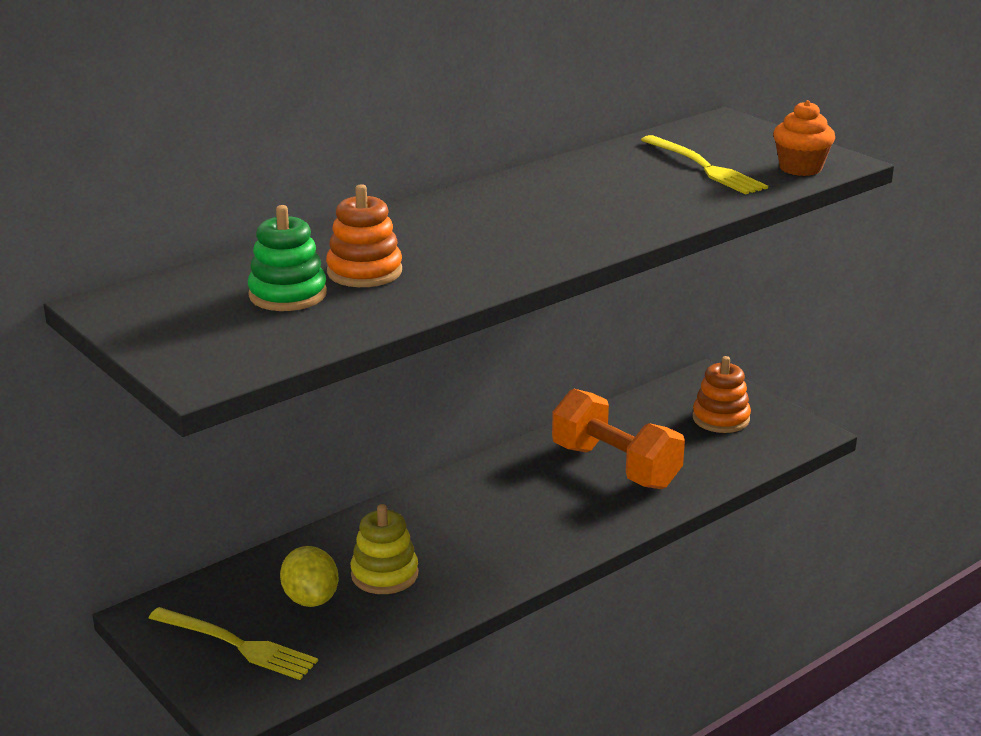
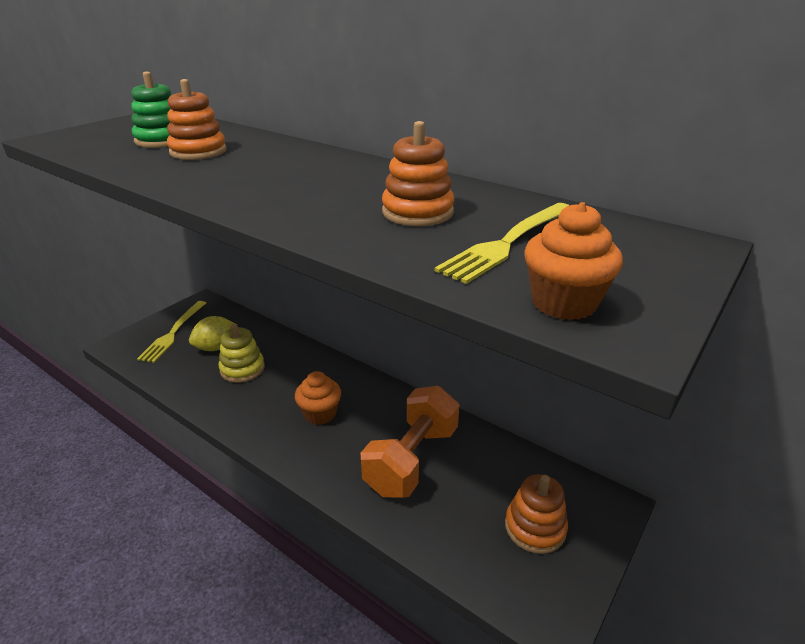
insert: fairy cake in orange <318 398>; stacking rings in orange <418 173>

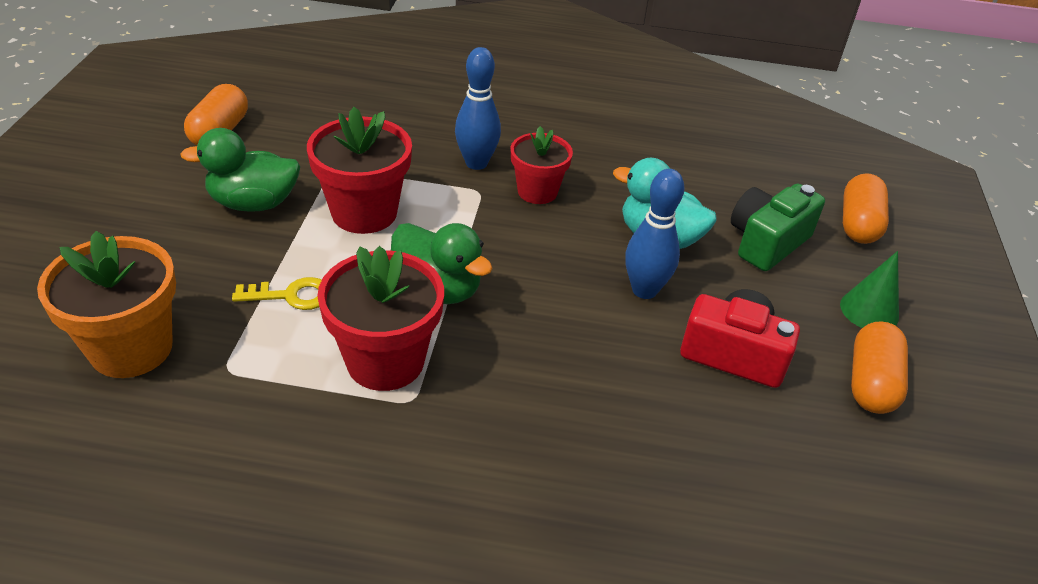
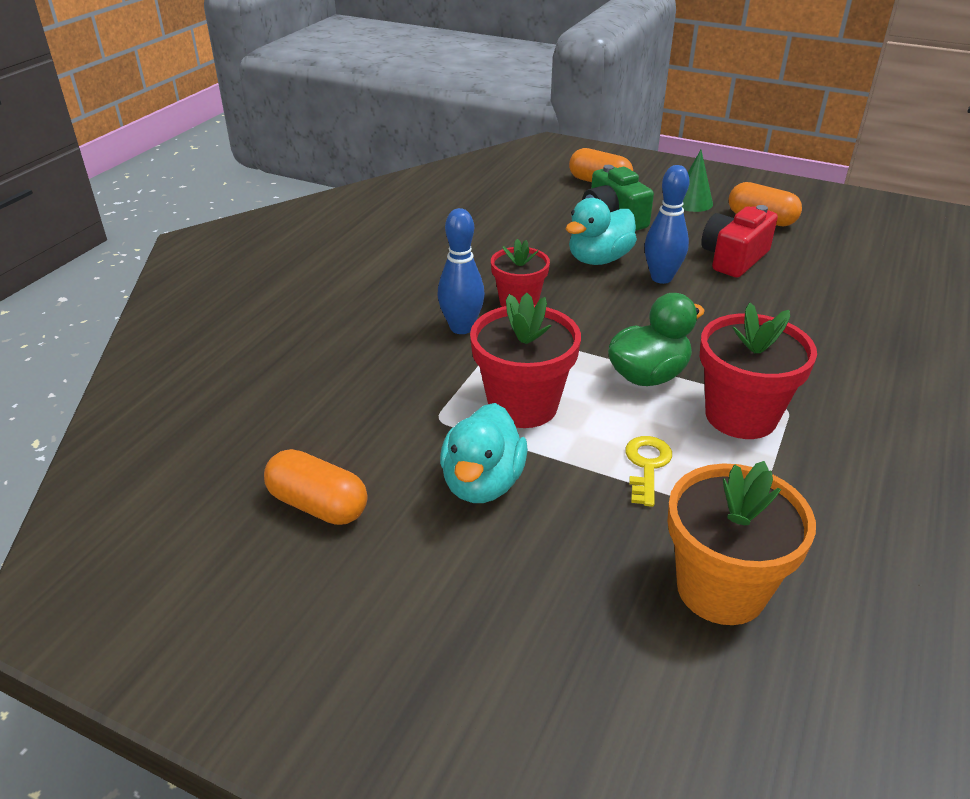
recolor: duck in emerald <240 170> to duck in aqua <484 453>

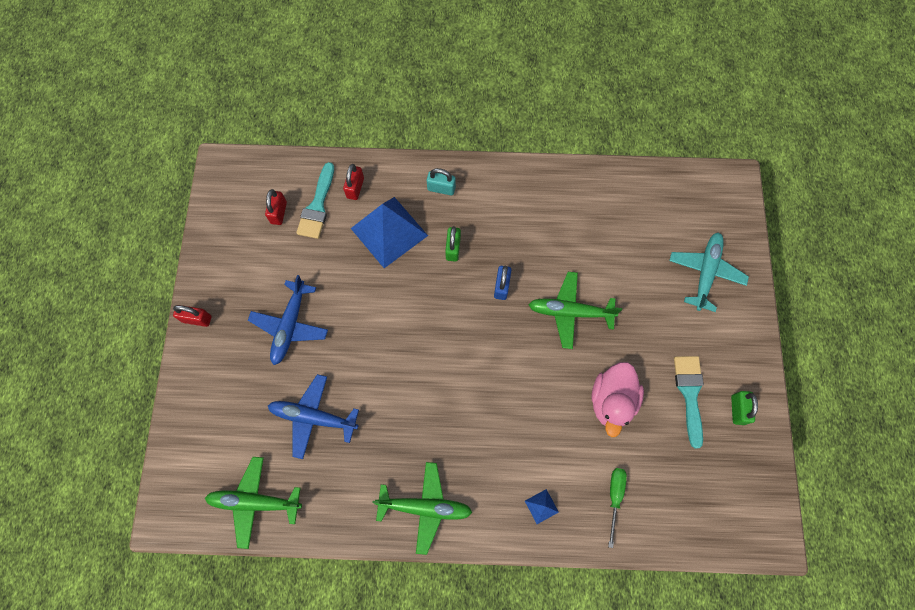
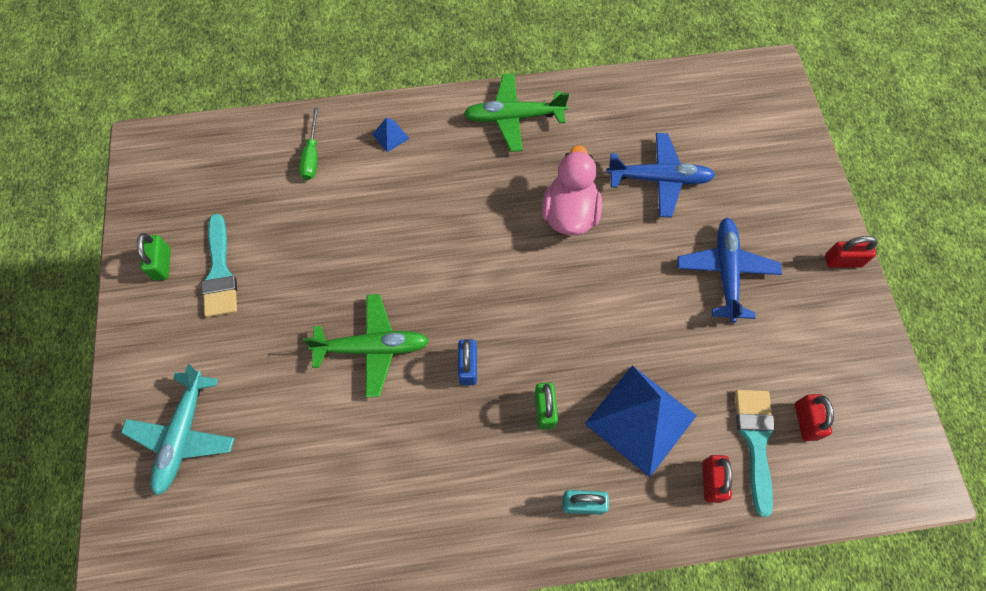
delete: aeroplane in emerald <253 503>
move: duck in rosy <618 399> to <572 190>

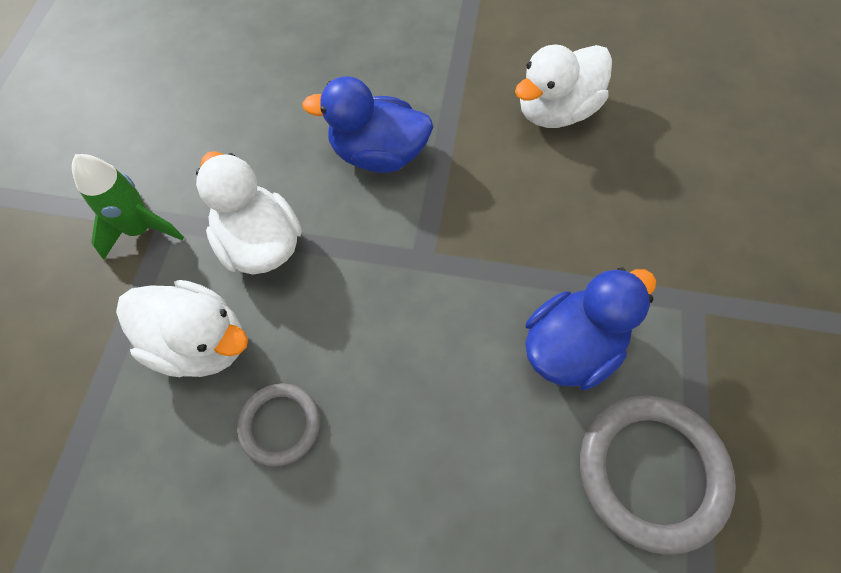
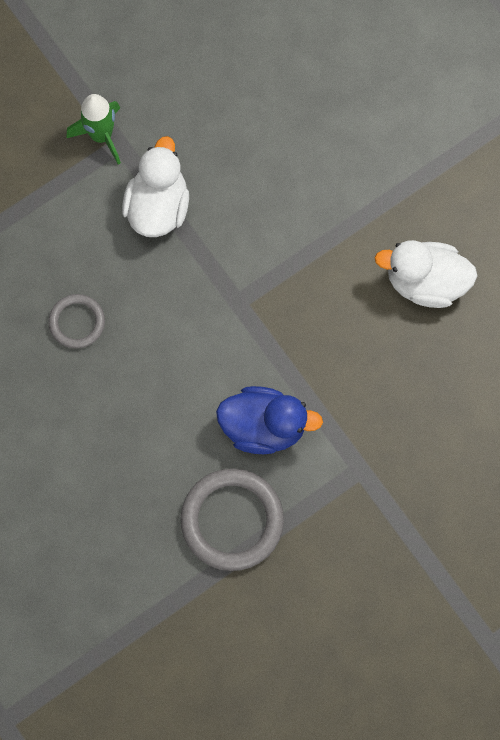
delete: duck in white <182 328>; duck in royal blue <367 124>

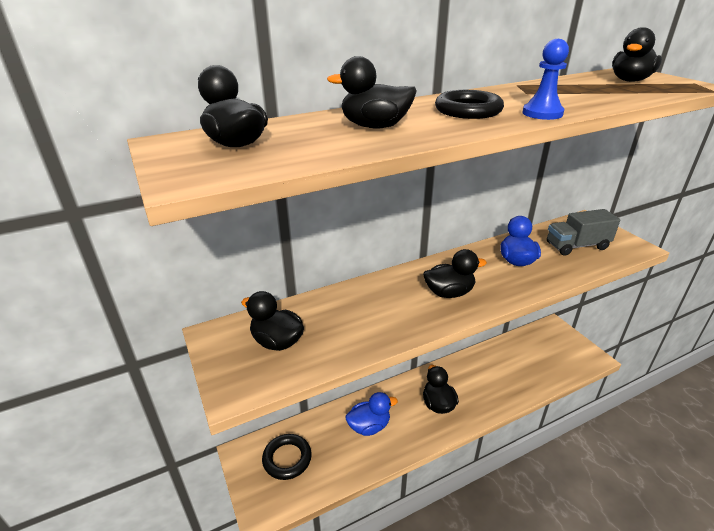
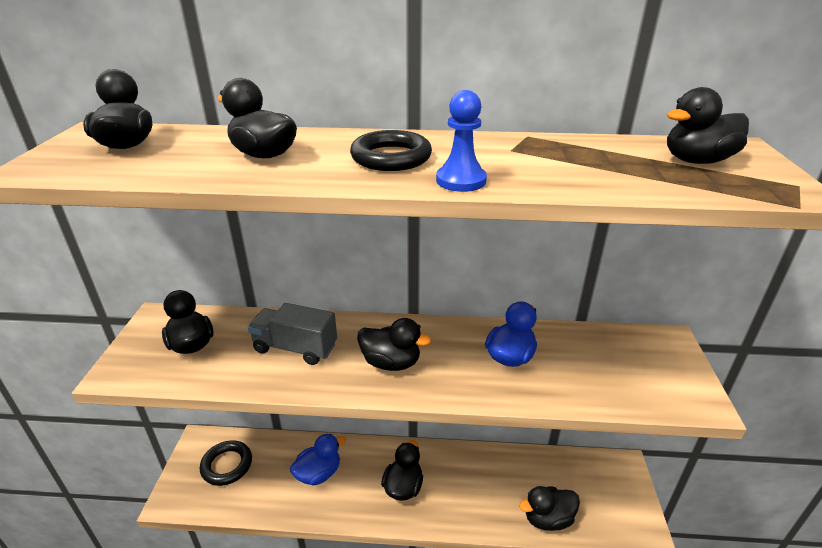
insert: duck in black <549 508>
move: lorry in gray <583 232> to <292 334>
rotate: duck in royal blue <371 414> = <318 460> 45 degrees counterclockwise

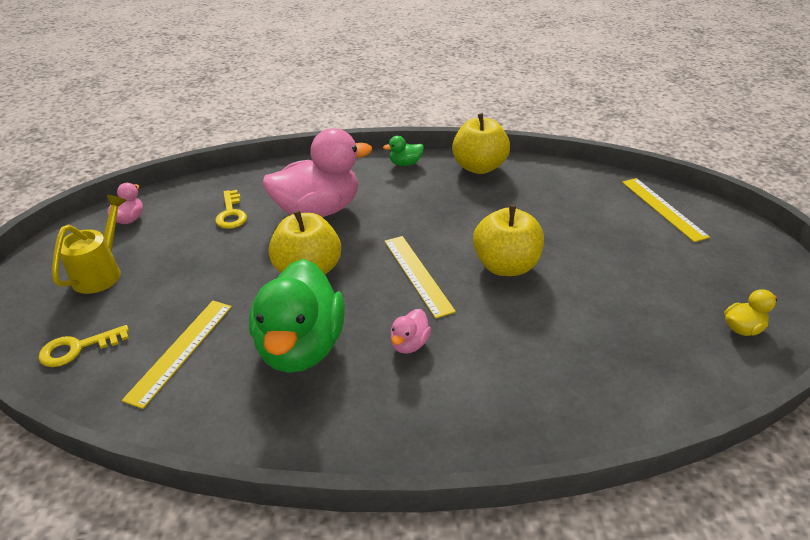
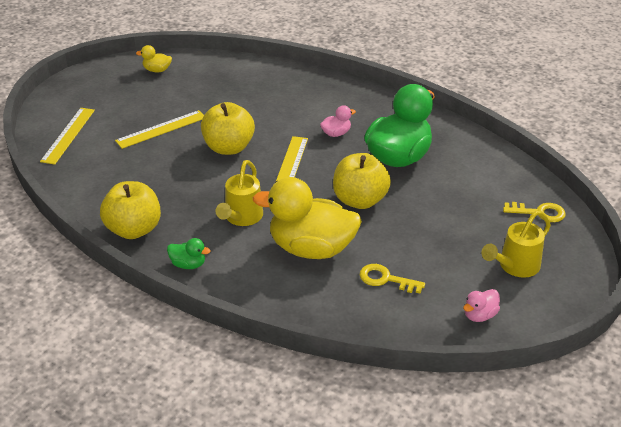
insert: sprinkling can in yellow <239 193>
move: measuring stick in yellow <177 355> to <159 129>
recolor: duck in rosy <317 172> to duck in yellow <307 218>
rotate: key in yellow <231 209> = <392 279> 90 degrees counterclockwise

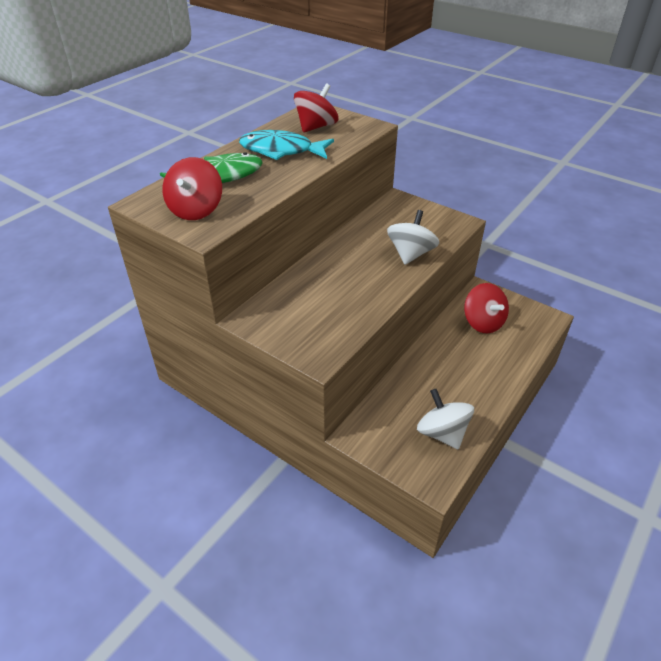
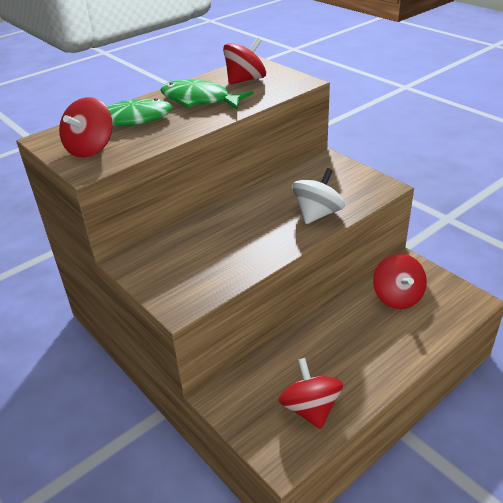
recolor: fish in aqua <286 145> to fish in emerald <206 95>; whirligig in white <445 419> to whirligig in crimson <310 393>

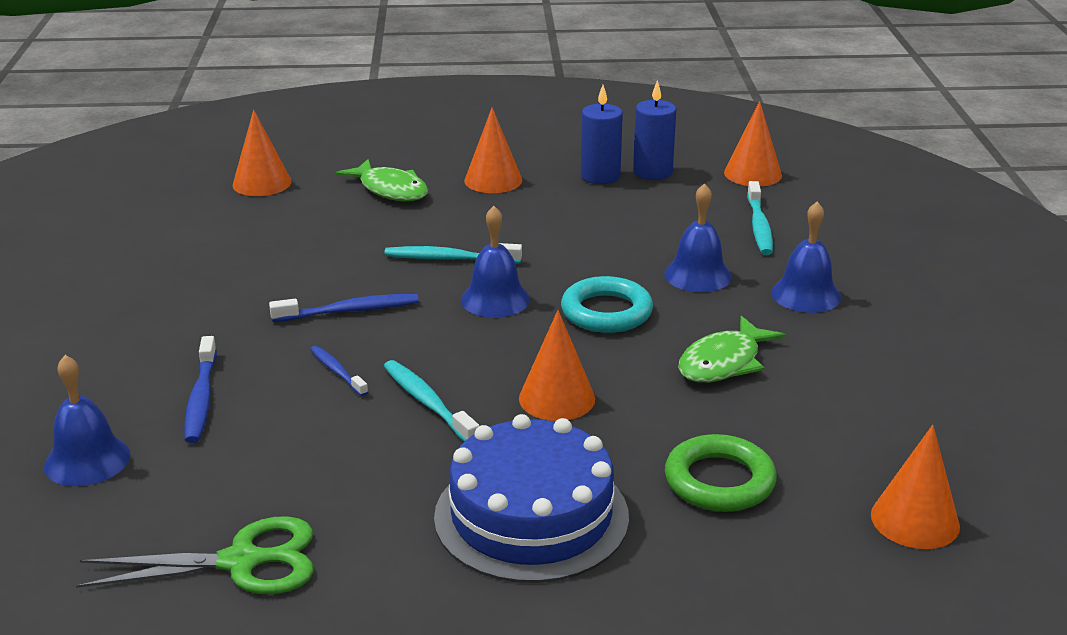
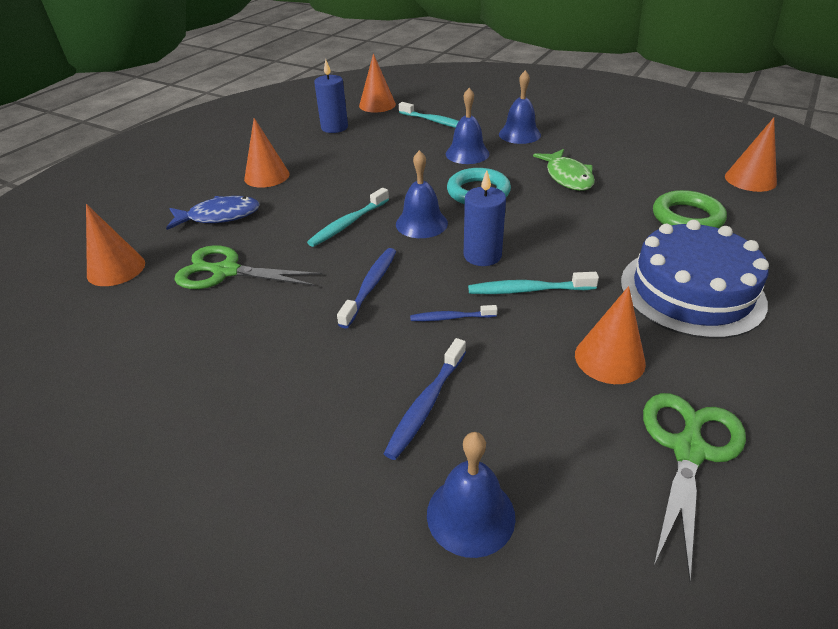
insert: scissors in emerald <248 267>
move: pillar candle in royal blue <602 134> to <485 218>; cone shape in orange <557 365> to <610 335>
recolor: fish in emerald <381 180> to fish in royal blue <213 213>
rotate: dental brush in royal blue <200 389> = <424 399> 90 degrees clockwise

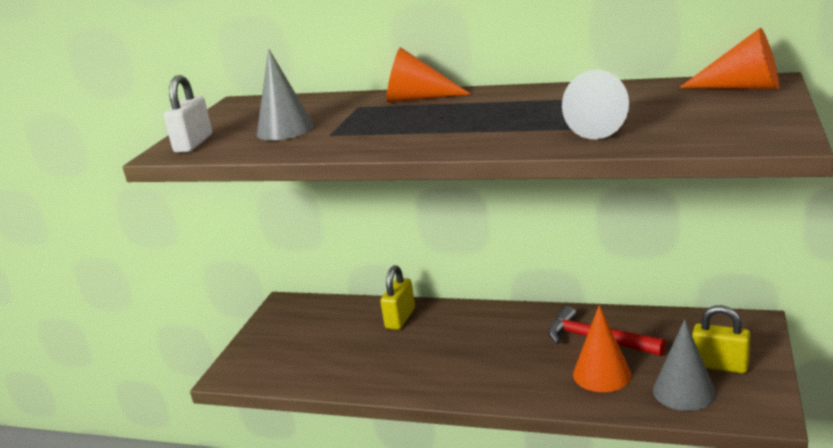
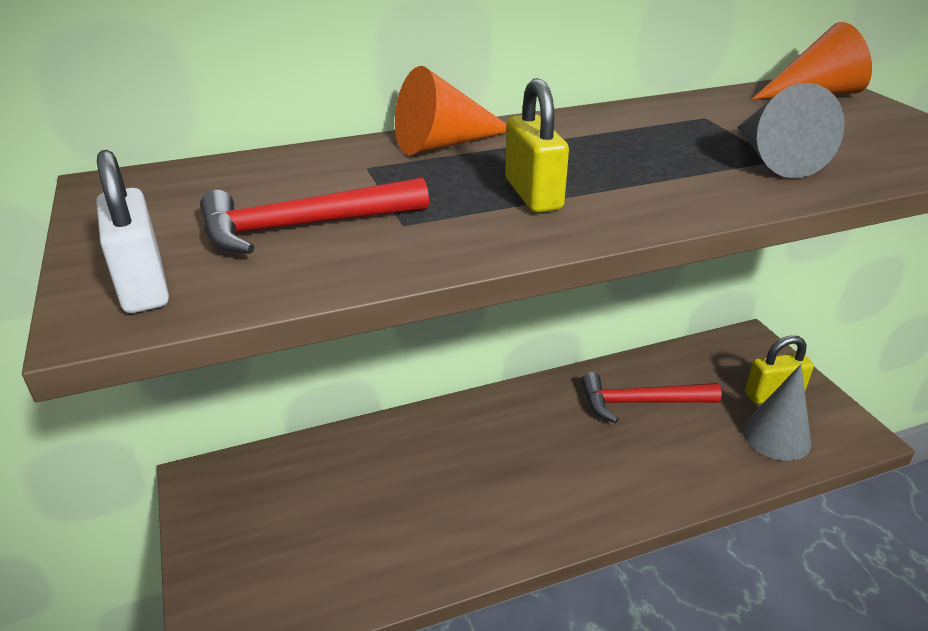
delete: cone shape in orange <602 348>
move: padlock in yellow <397 297> to <537 145>
replace: cone shape in gray <285 95> to hammer in crimson <314 215>

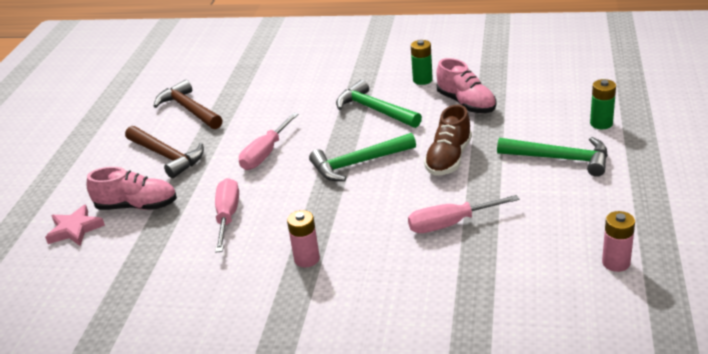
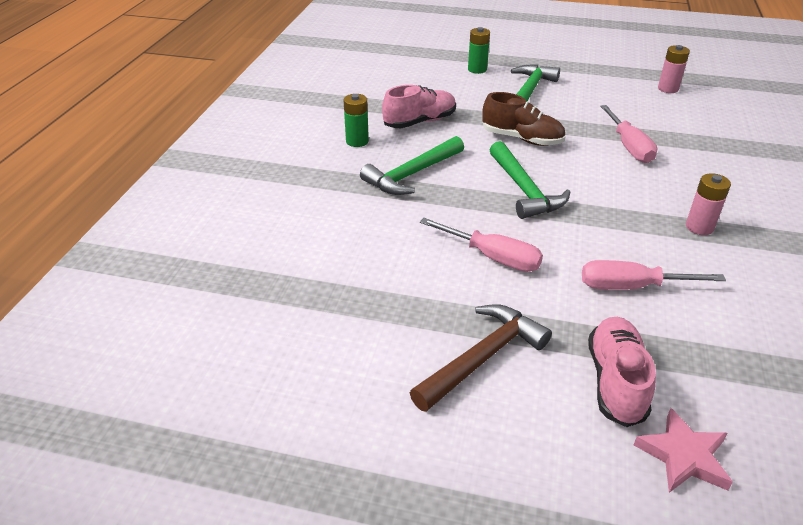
delete: hammer in brown <188 104>

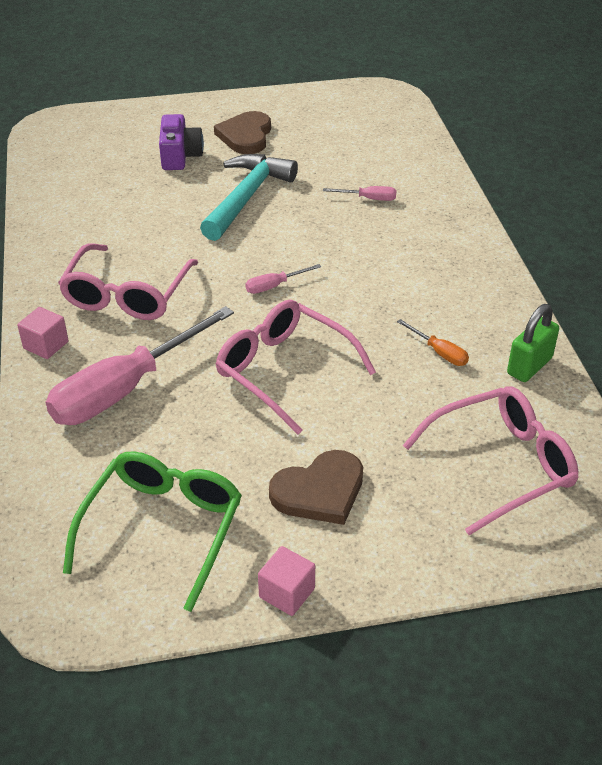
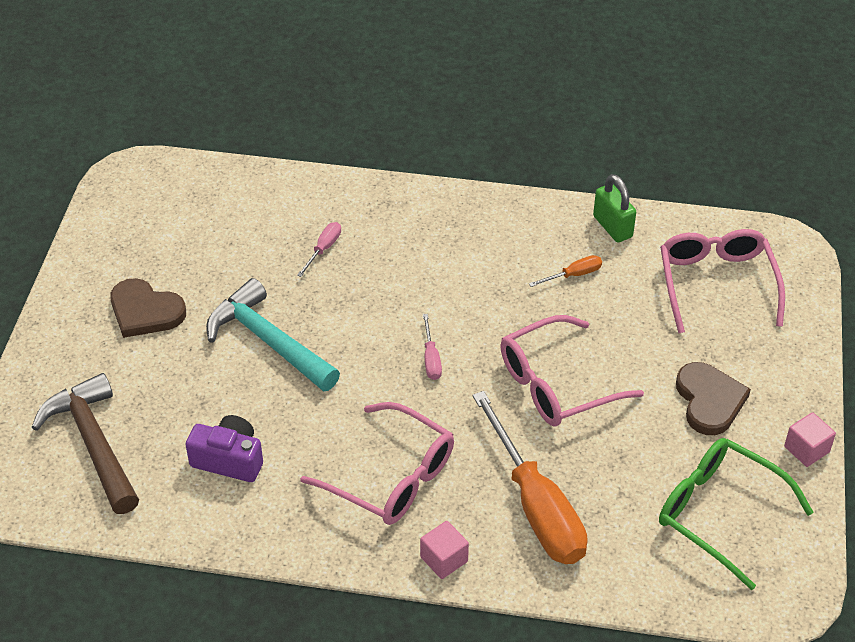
insert: hammer in brown <85 443>
move: compact camera in purple <181 142> to <224 448>
recolor: screwdriver in rosy <140 365> to screwdriver in orange <529 477>

